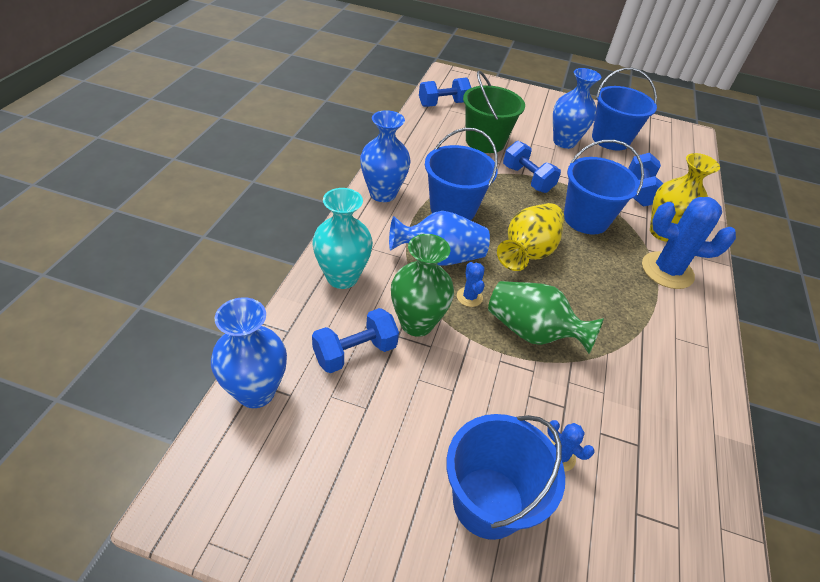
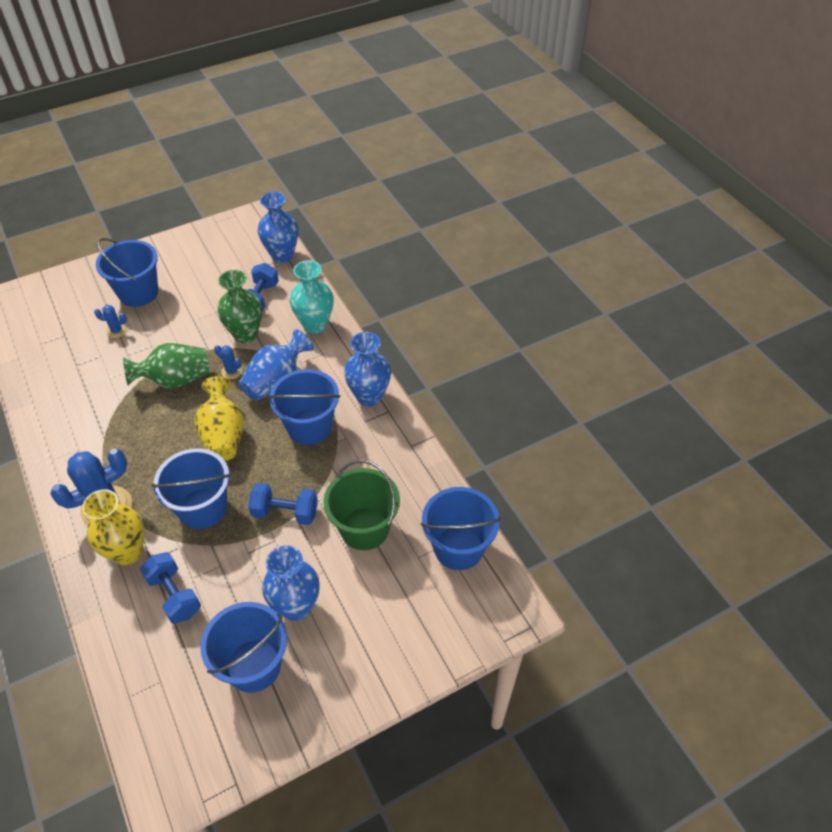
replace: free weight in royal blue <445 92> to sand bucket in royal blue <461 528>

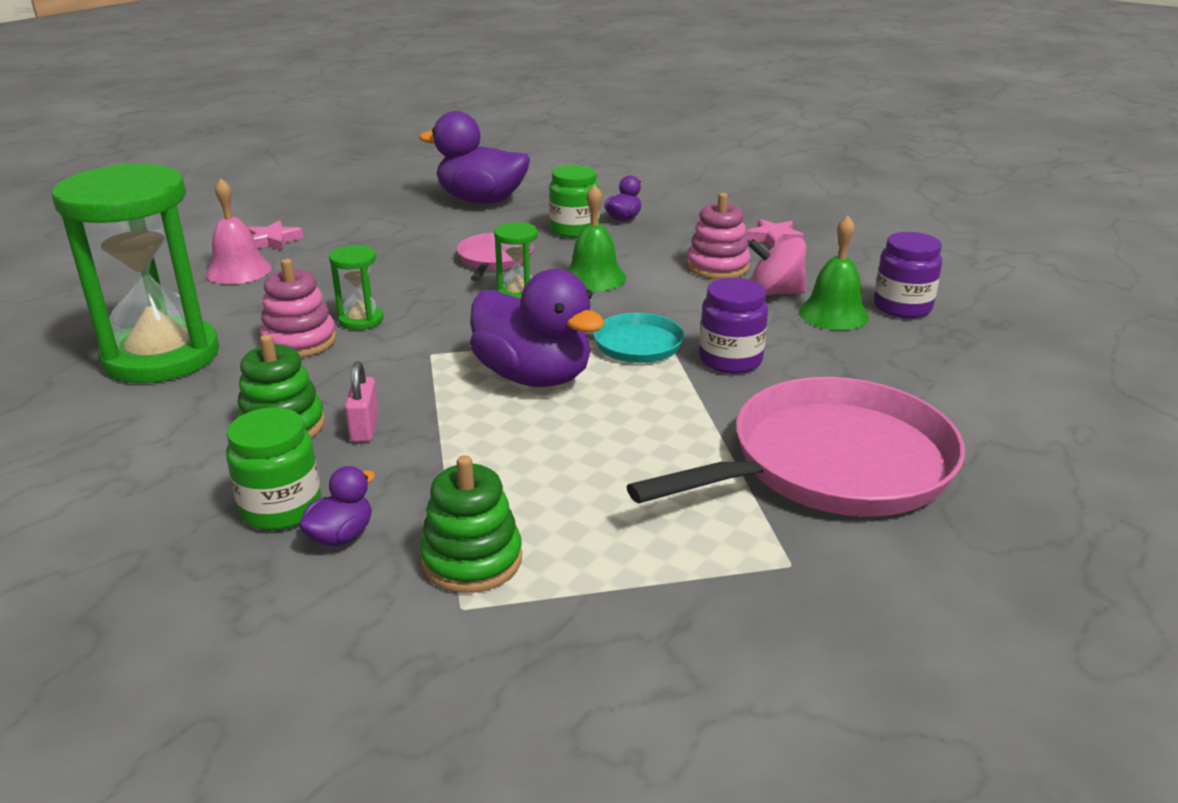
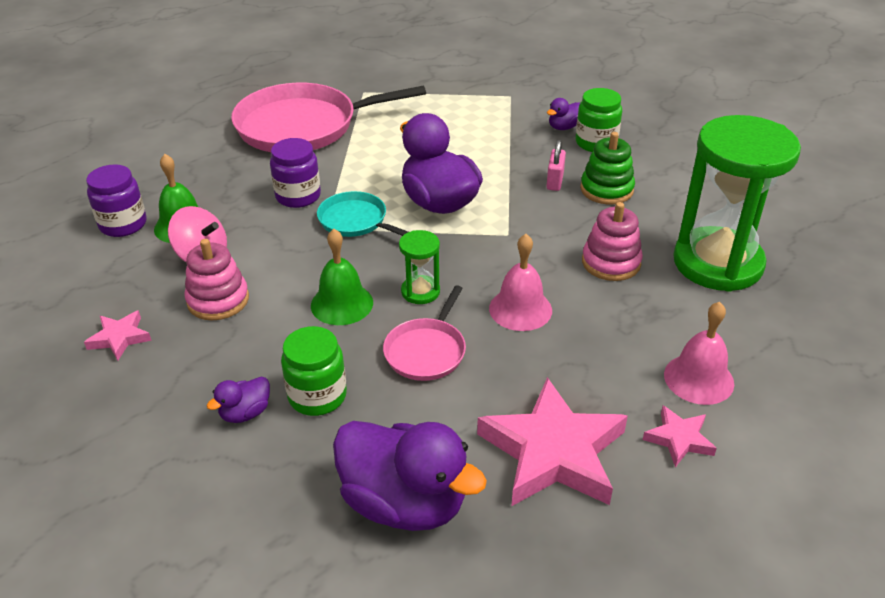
delete: sand timer in emerald <356 287>; stacking rings in emerald <471 524>
insert: five-pointed star in rosy <552 442>; hand bell in rosy <520 282>

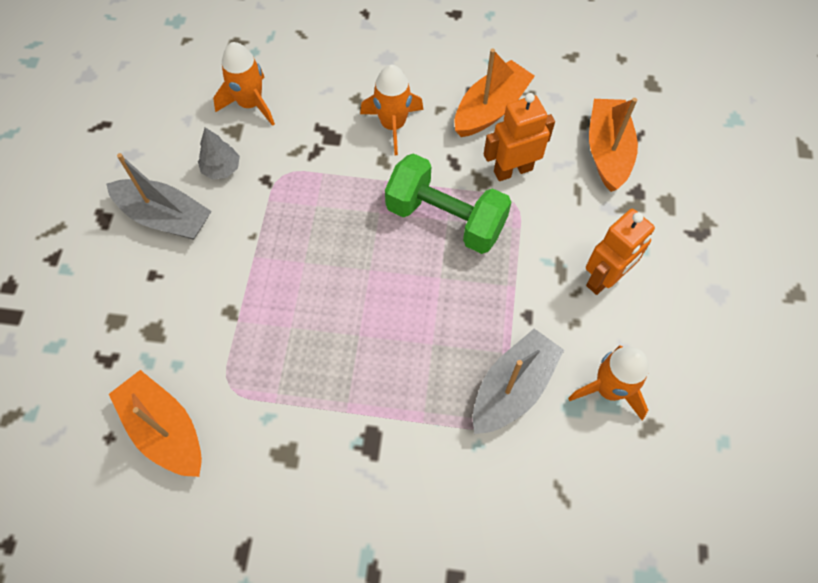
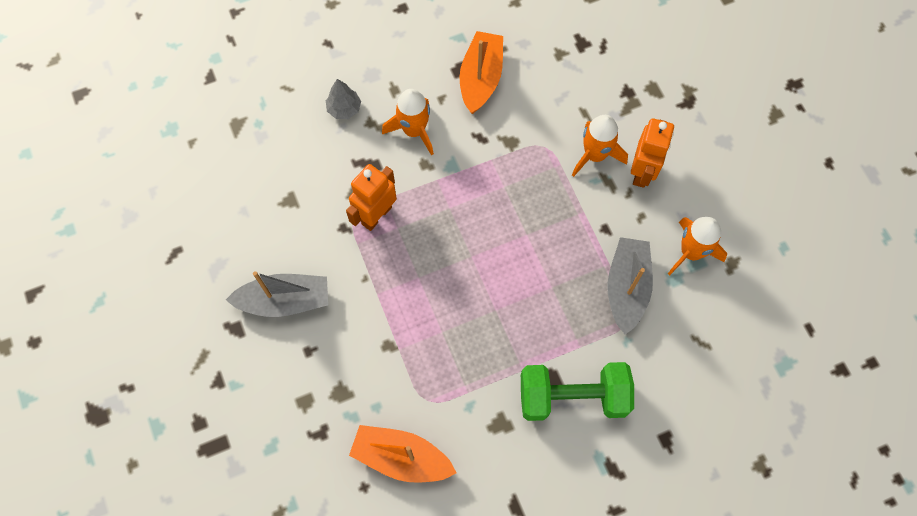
delete: boat in orange <613 145>
move: toy tree in gray <219 154> to <343 99>; robot in orange <519 137> to <371 197>; free weight in emerald <448 203> to <577 391>; spaceship in orange <244 84> to <600 146>

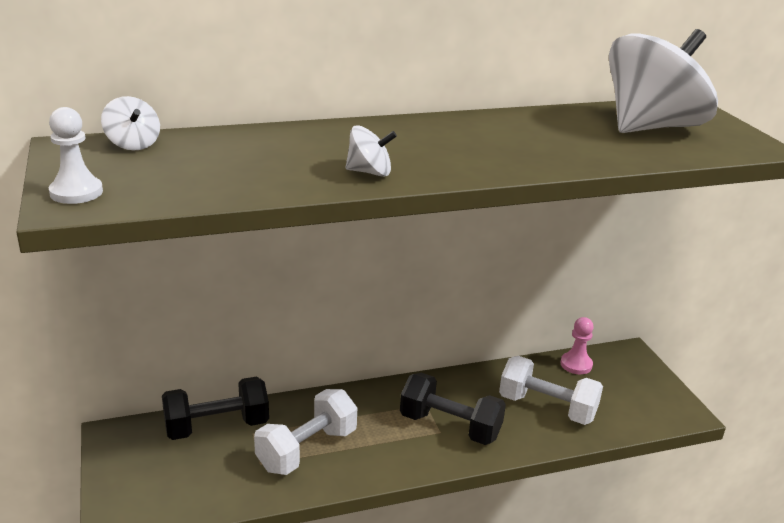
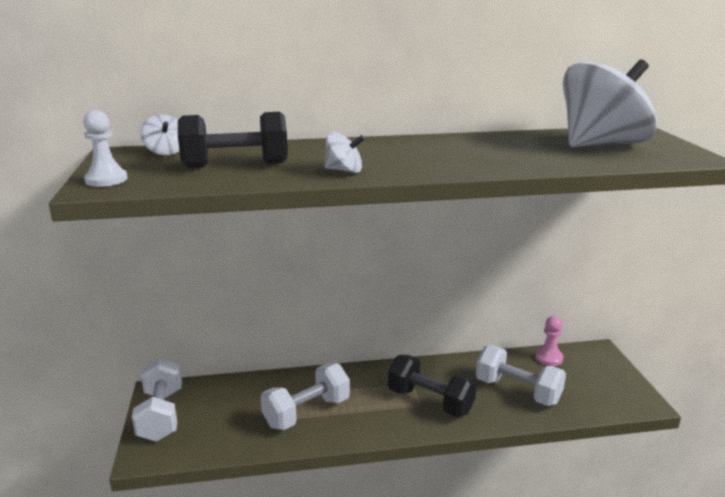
insert: free weight in white <157 400>
move: free weight in black <215 408> to <233 140>

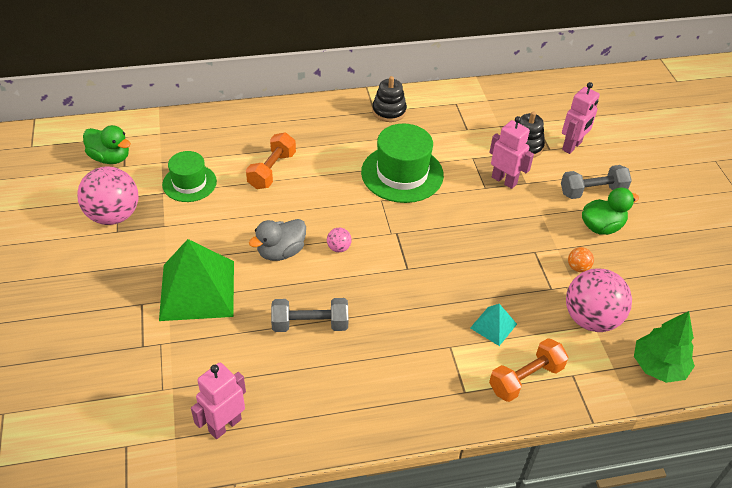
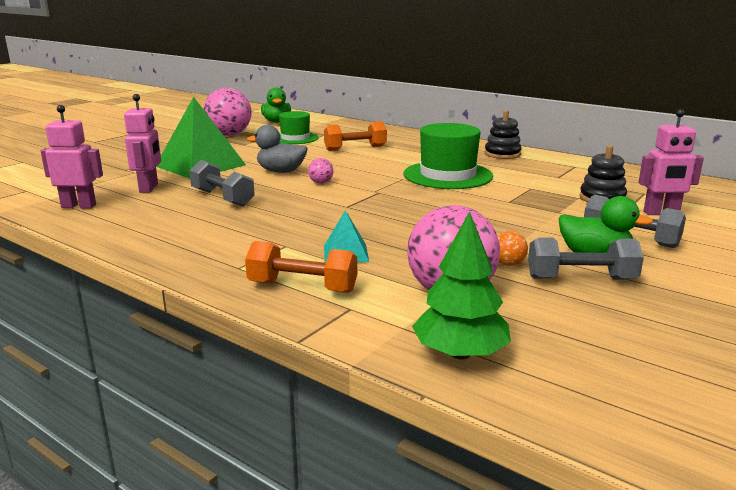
insert: free weight in gray <586 258>
move: robot in rosy <511 152> to <142 143>

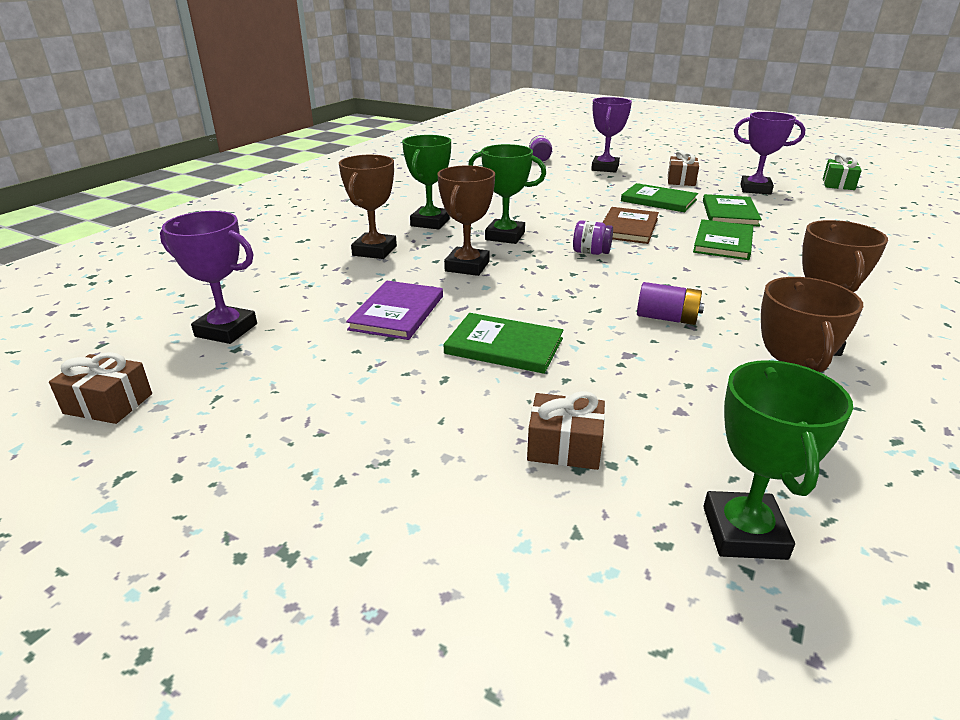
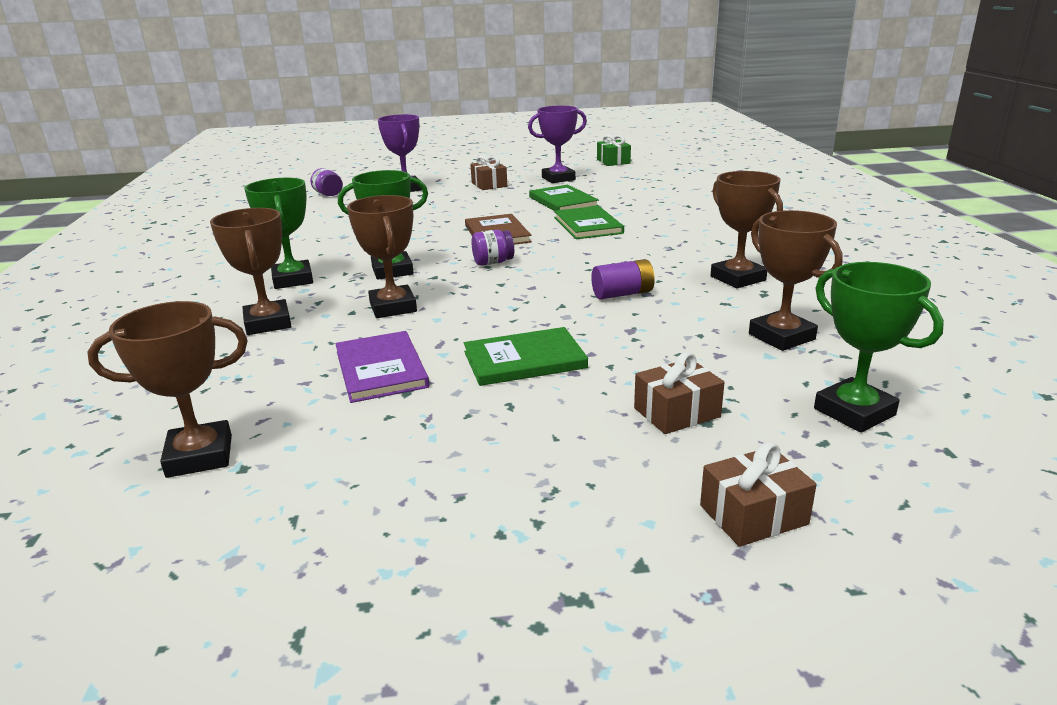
delete: hardback in emerald <659 197>
move: wrapped gift in brown <100 388> to <758 494>
recolor: trophy in purple <208 277> to trophy in brown <167 389>

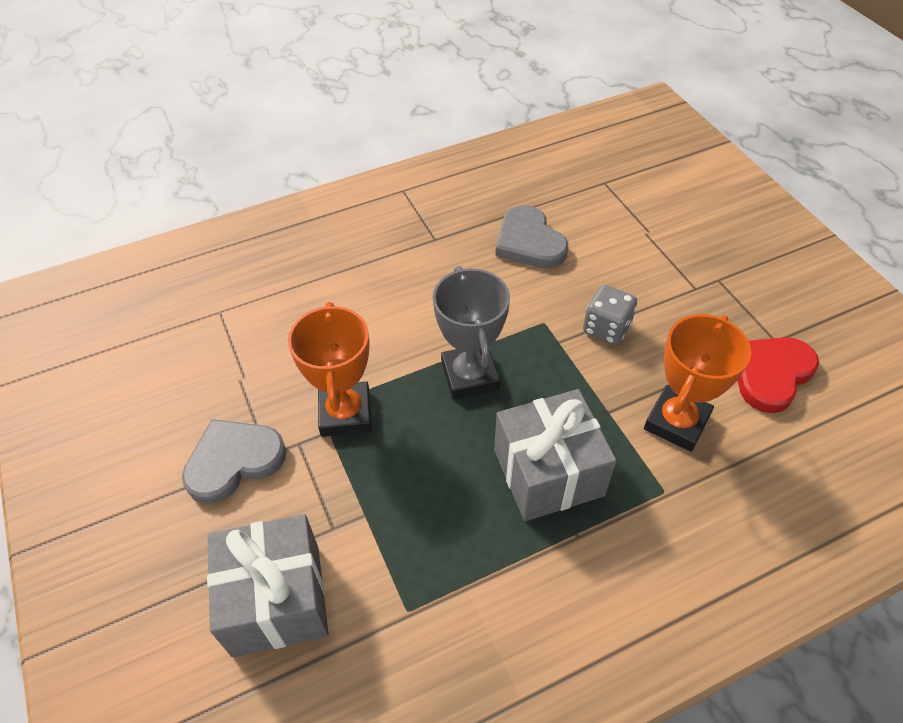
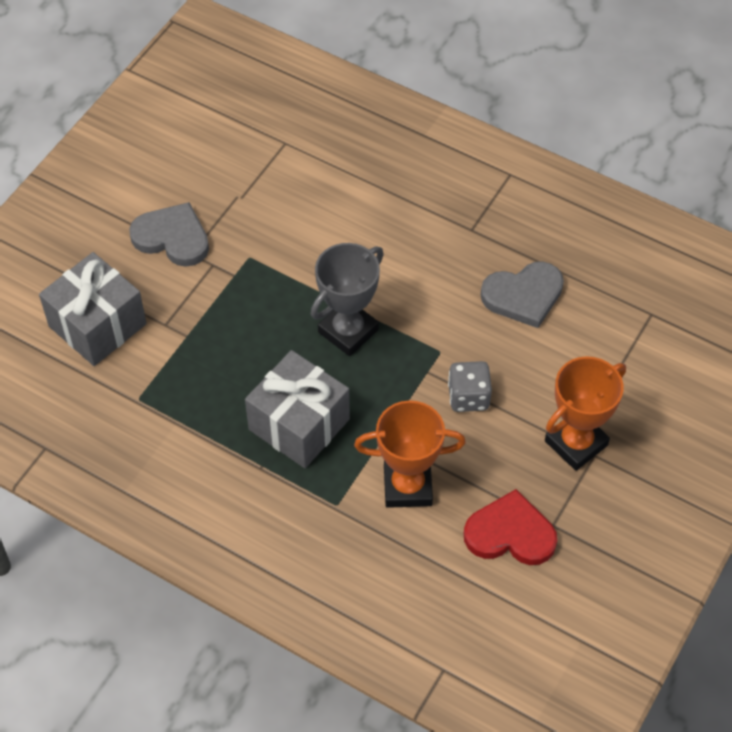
move: trophy in orange <330 369> to <585 413>
rotate: heart in gray <531 236> = <522 295> 135 degrees counterclockwise

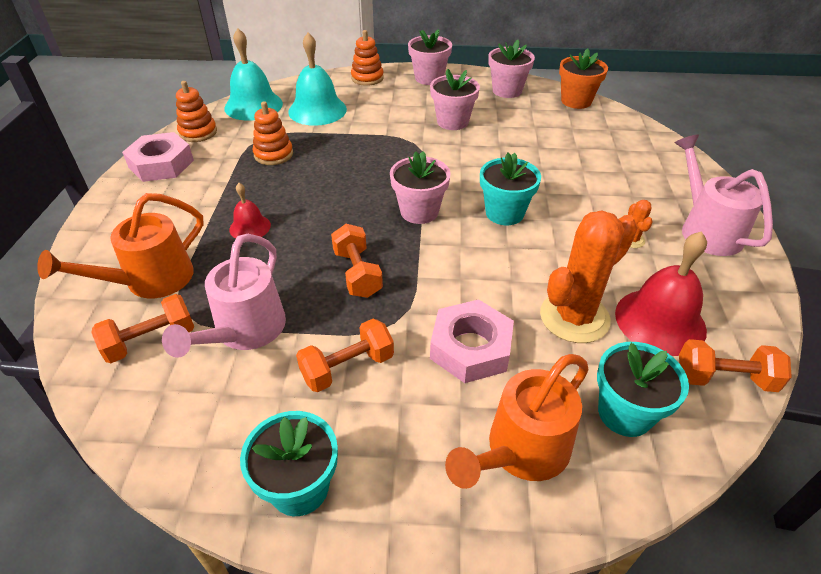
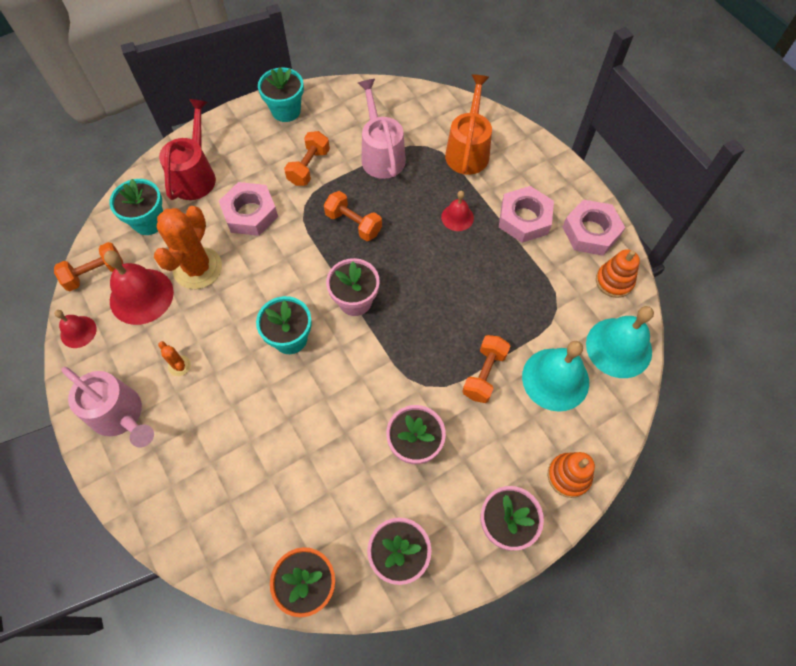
delete: stacking rings in orange <273 133>
insert: hand bell in crimson <75 329>; hex nut in rosy <526 214>
move: free weight in orange <143 328> to <486 369>
recolor: sprinkling can in orange <517 421> to sprinkling can in crimson <187 149>

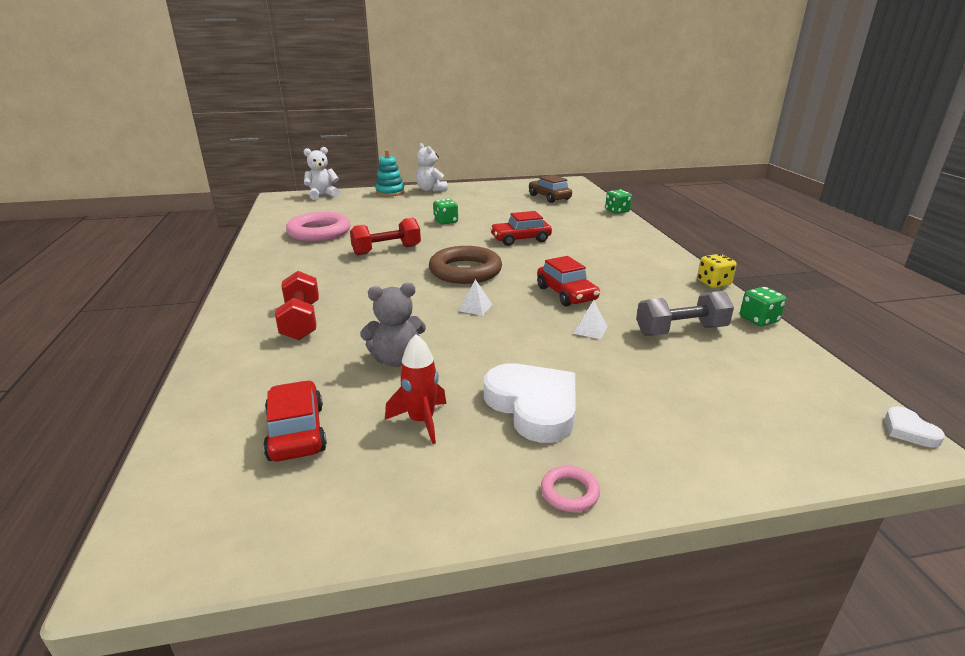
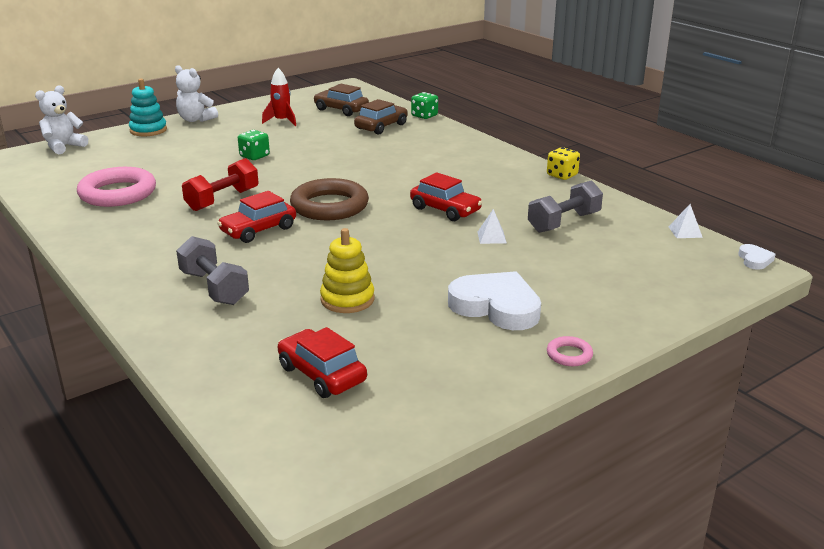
delete: dice in emerald <763 306>
insert: car in brown <381 116>
move: car in crimson <521 228> to <256 217>; spaceship in crimson <415 389> to <279 97>; pyramid shape in white <476 297> to <686 221>
replace: stuffed bear in gray <393 325> to stacking rings in yellow <347 270>
recolor: free weight in crimson <297 305> to free weight in gray <212 270>
rotate: heart in white <915 427> = <757 257> 135 degrees counterclockwise

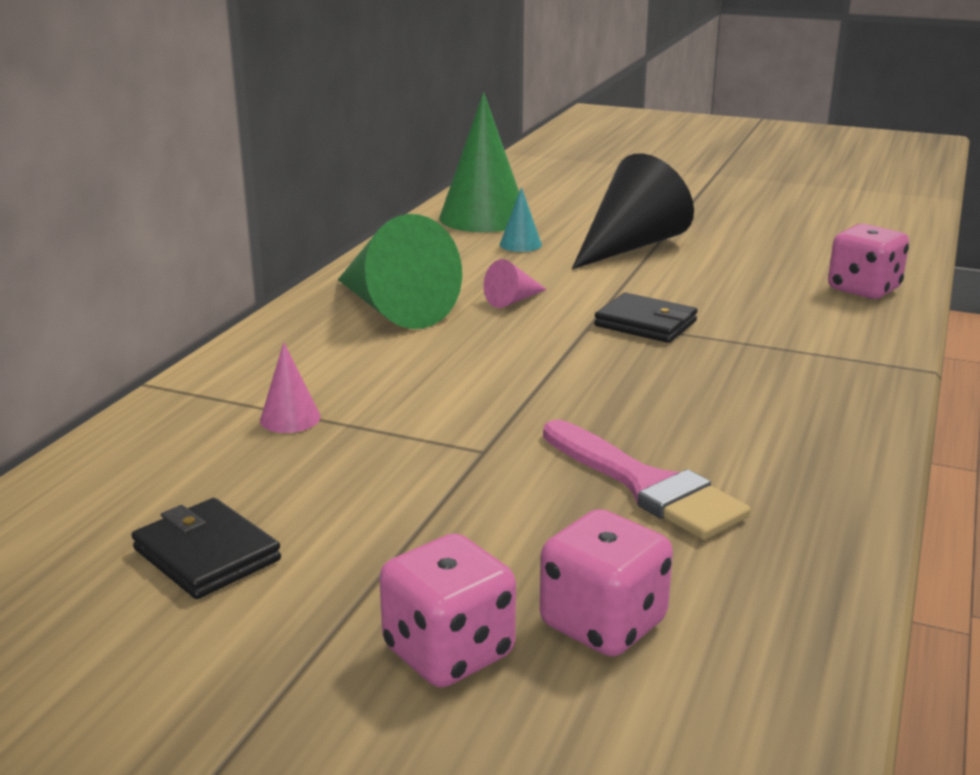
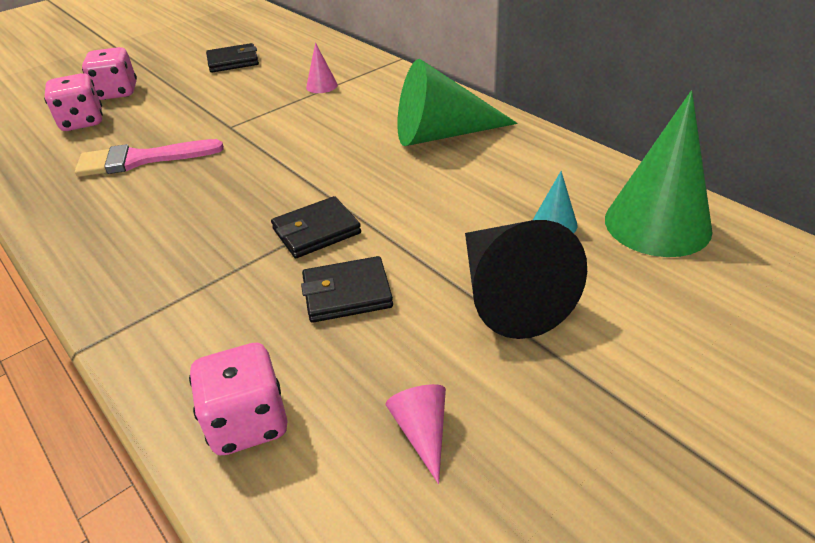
insert: wallet in black <347 289>
move: cone shape in rosy <515 283> to <416 434>

